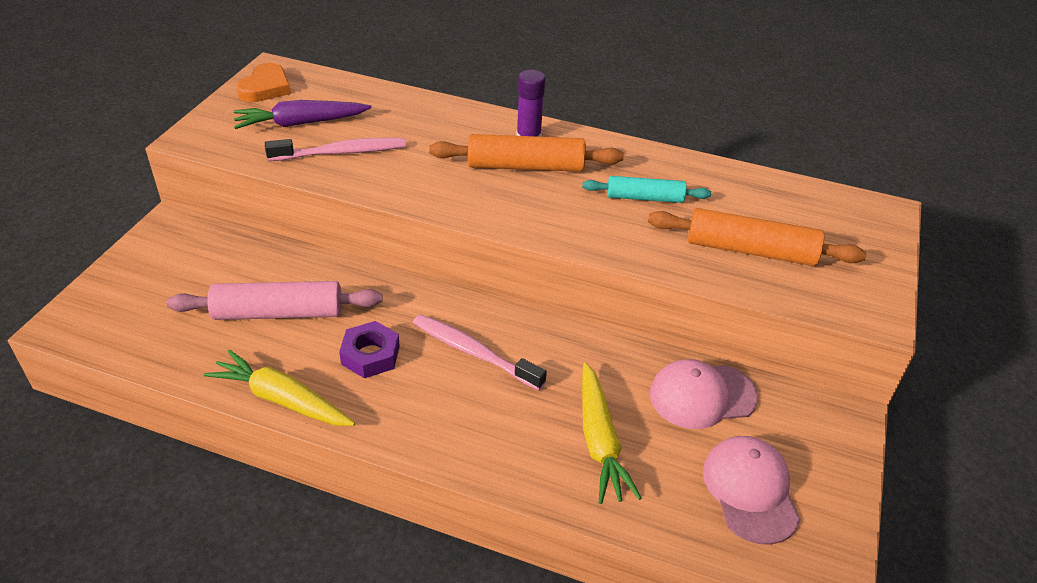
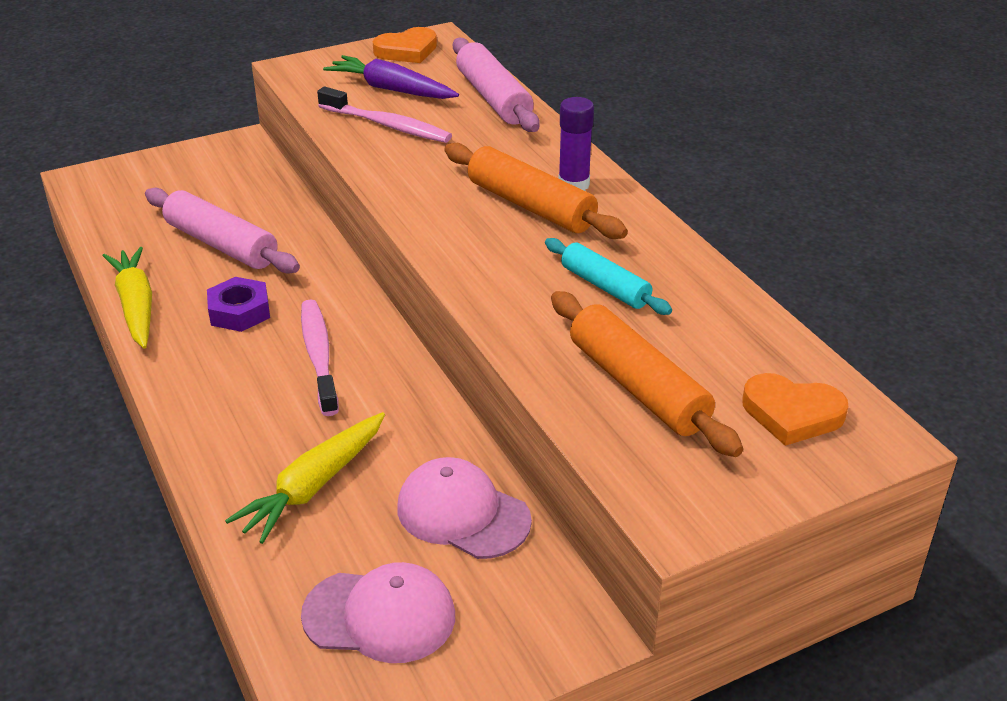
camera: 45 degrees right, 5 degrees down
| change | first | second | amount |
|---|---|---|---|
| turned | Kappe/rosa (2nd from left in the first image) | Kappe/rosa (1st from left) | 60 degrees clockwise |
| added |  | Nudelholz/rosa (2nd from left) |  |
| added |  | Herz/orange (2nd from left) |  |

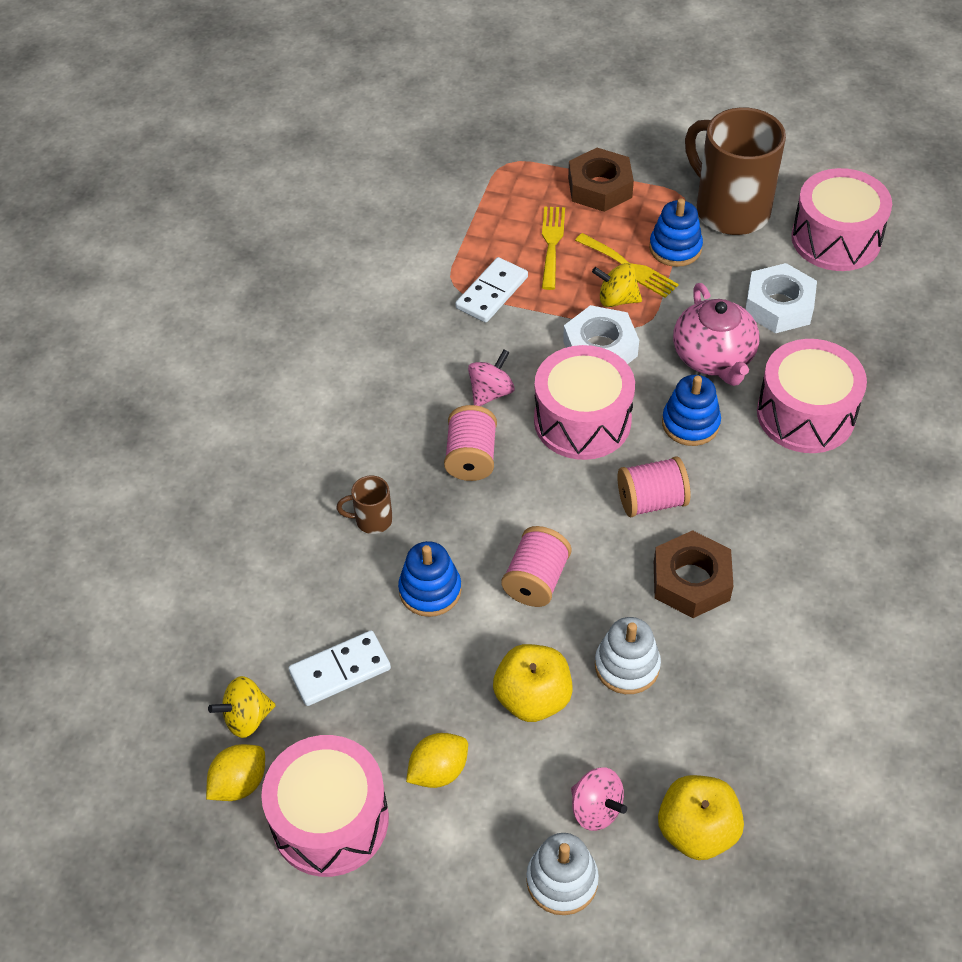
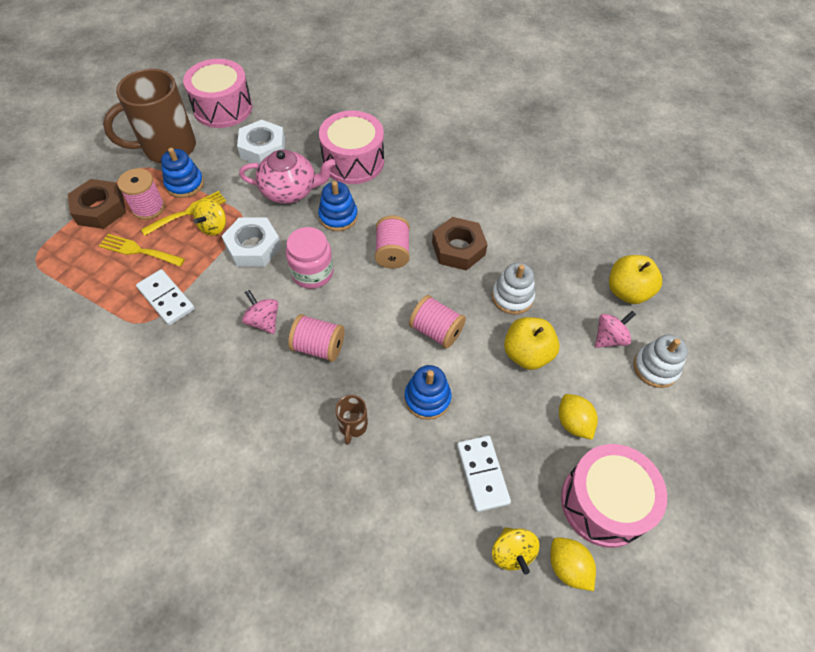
camera: 80 degrees left, 5 degrees up
| change | first | second | amount |
|---|---|---|---|
| replaced | Trommel/rosa (2nd from left) | Einmachglas/rosa |  |
| added |  | Garnrolle/rosa (1st from left) |  |

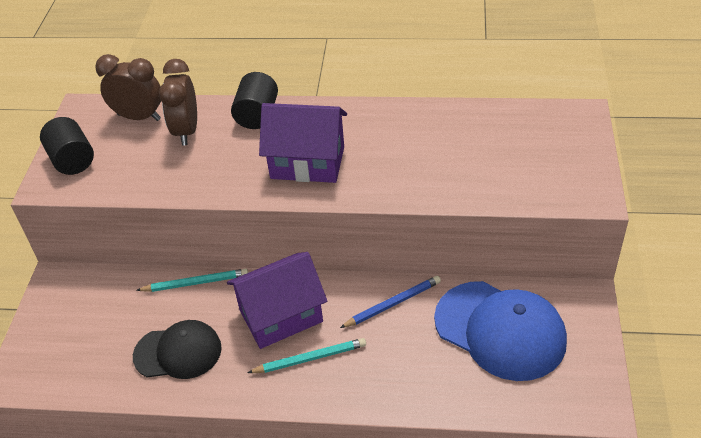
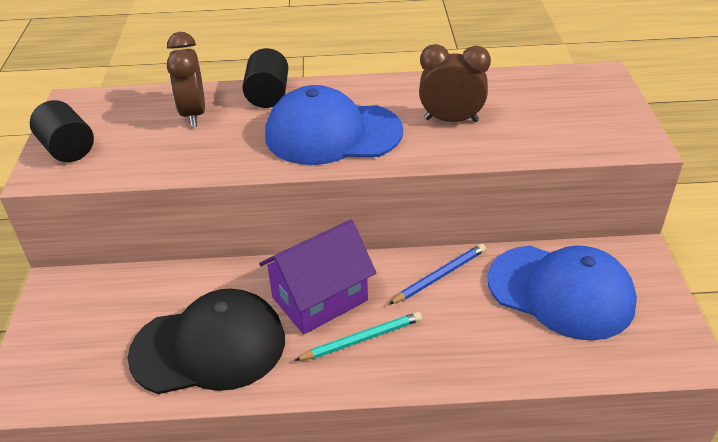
camera: 10 degrees left, 5 degrees down
| change | first | second | amount |
|---|---|---|---|
| moved | Wecker/braun (1st from left in the first image) | Wecker/braun (2nd from left) |  |
| replaced | Haus/lila (2nd from left) | Kappe/blau (1st from left) |  |
| removed | Bleistift/türkis (1st from left) |  |  |
| resized | Kappe/schwarz |  | x1.53 |

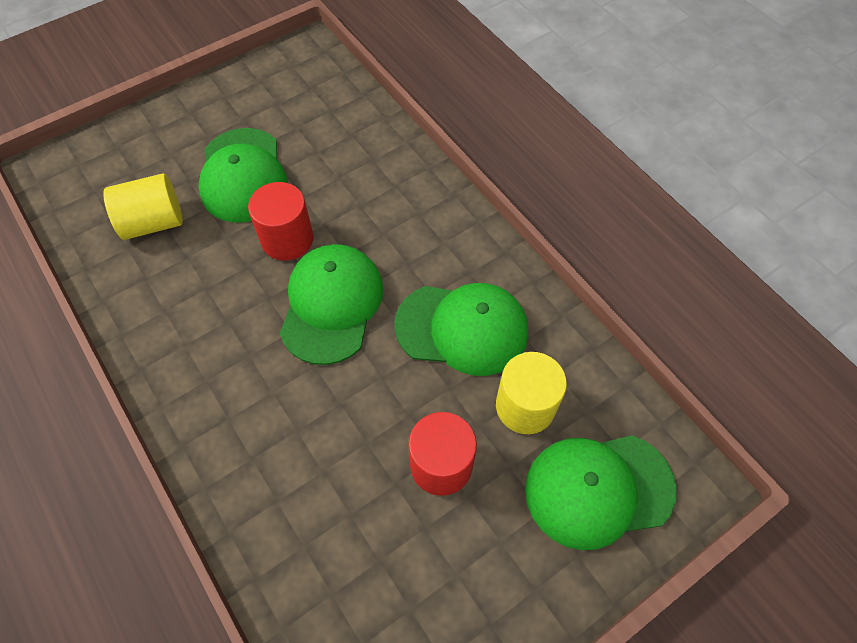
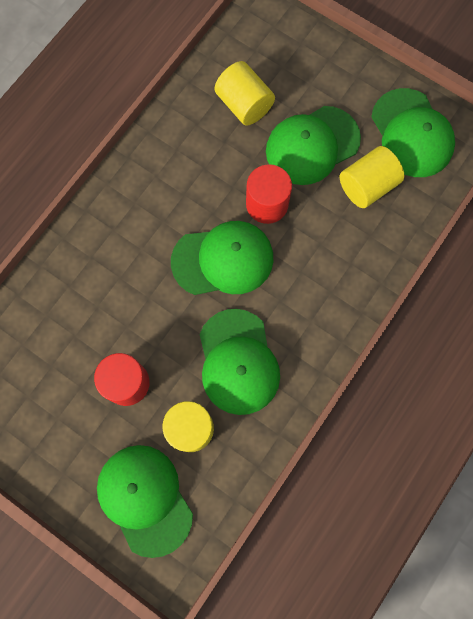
camera: 70 degrees right, 15 degrees up
| change | first | second | amount |
|---|---|---|---|
| added |  | Kappe/grün (5th from left) |  |
| added |  | Vollzylinder/gelb (3rd from left) |  |

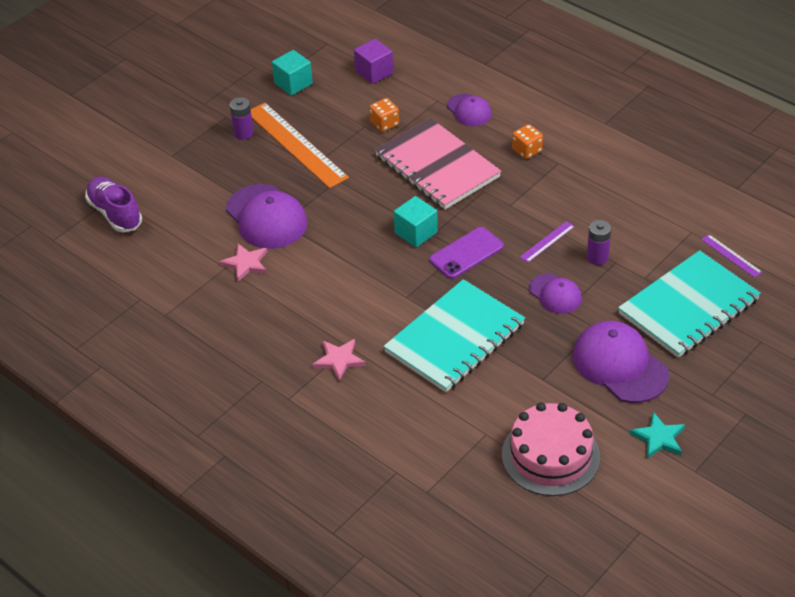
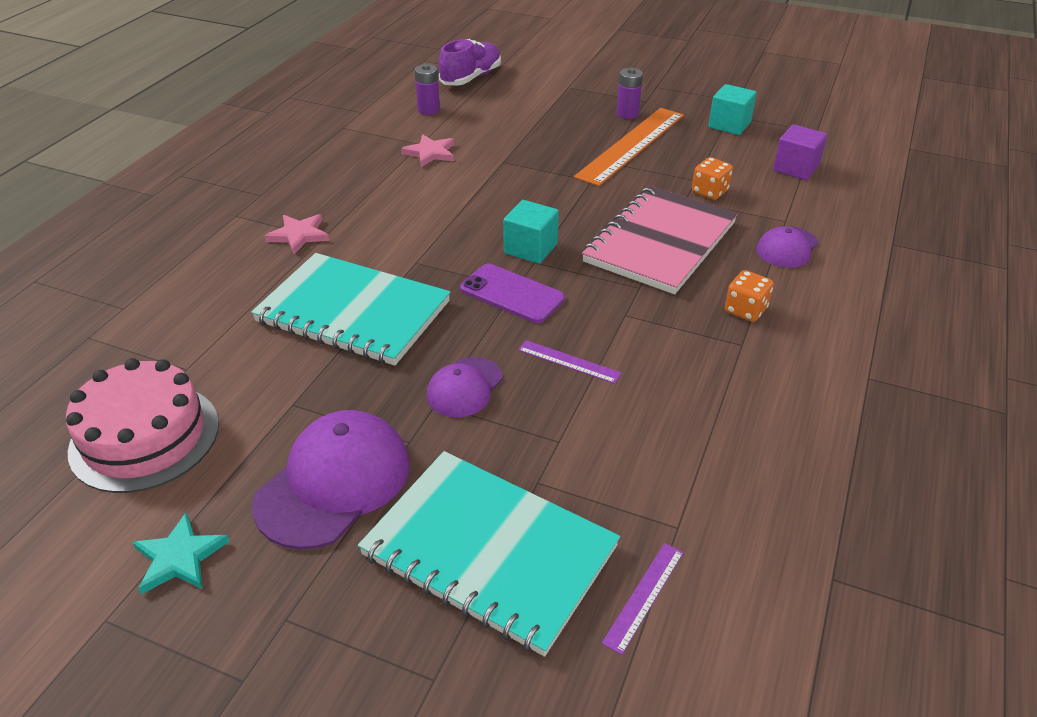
camera: 70 degrees right, 5 degrees down
| change | first | second | amount |
|---|---|---|---|
| removed | Kappe/lila (1st from left) |  |  |
| moved | Batterie/lila (2nd from left in the first image) | Batterie/lila (1st from left) |  |

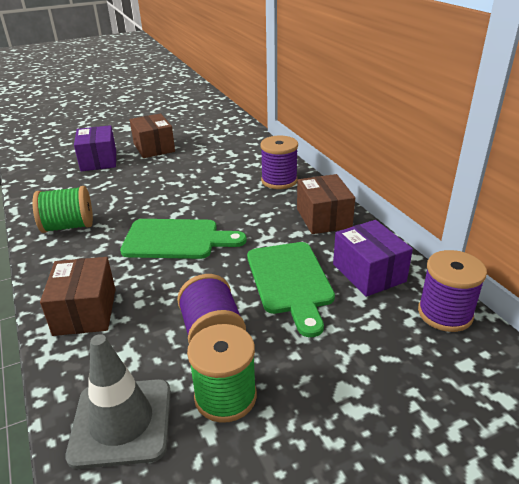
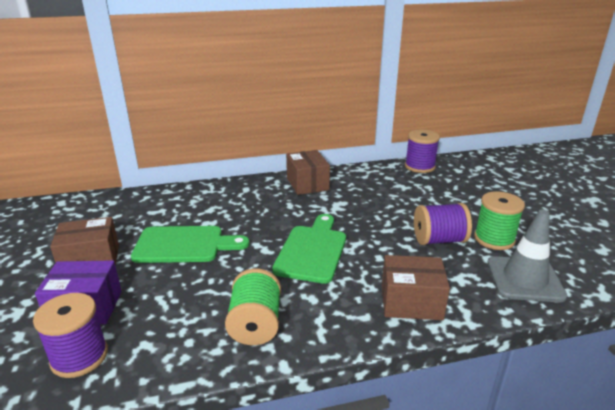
camera: 80 degrees left, 5 degrees down
| change | first | second | amount |
|---|---|---|---|
| moved | Garnrolle/lila (2nd from left in the first image) | Garnrolle/lila (1st from left) |  |
| turned | Schachtel/braun (3rd from left in the first image) | Schachtel/braun (2nd from left) | 75 degrees clockwise |
| removed | Schachtel/lila (2nd from left) |  |  |
| moved | Schneidebrett/grün (2nd from left in the first image) | Schneidebrett/grün (1st from left) |  |

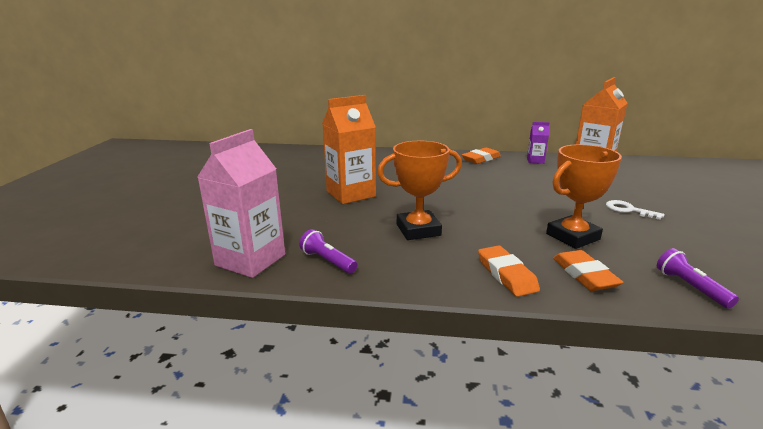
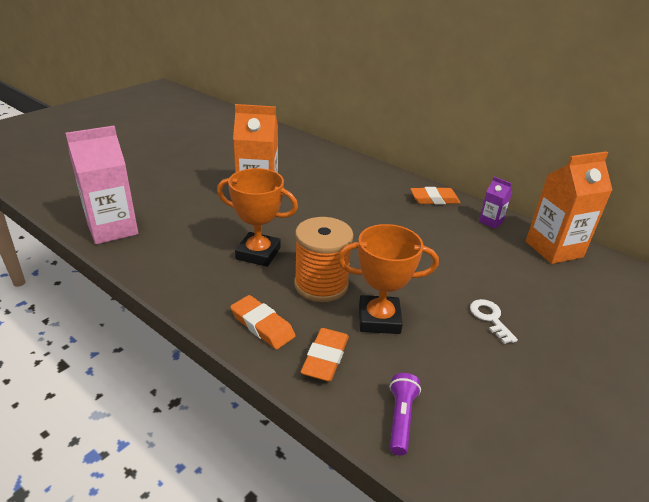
camera: 30 degrees right, 10 degrees up
| change | first | second | amount |
|---|---|---|---|
| removed | Taschenlampe/lila (1st from left) |  |  |
| turned | Radiergummi/orange (2nd from left in the first image) | Radiergummi/orange (1st from left) | 60 degrees counterclockwise |
| added |  | Garnrolle/orange |  |

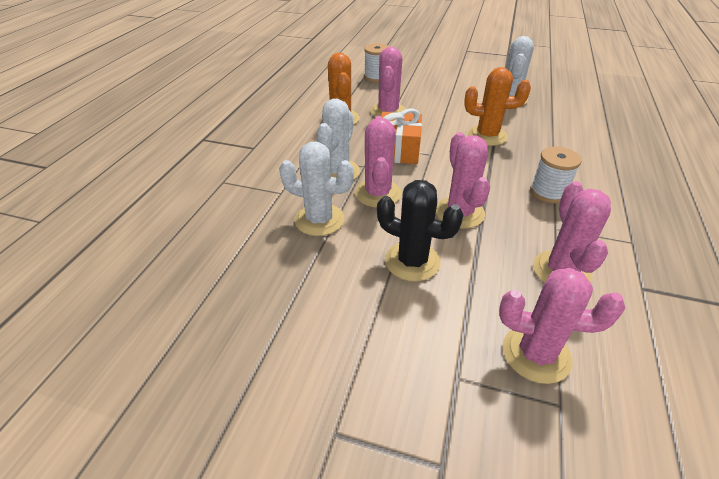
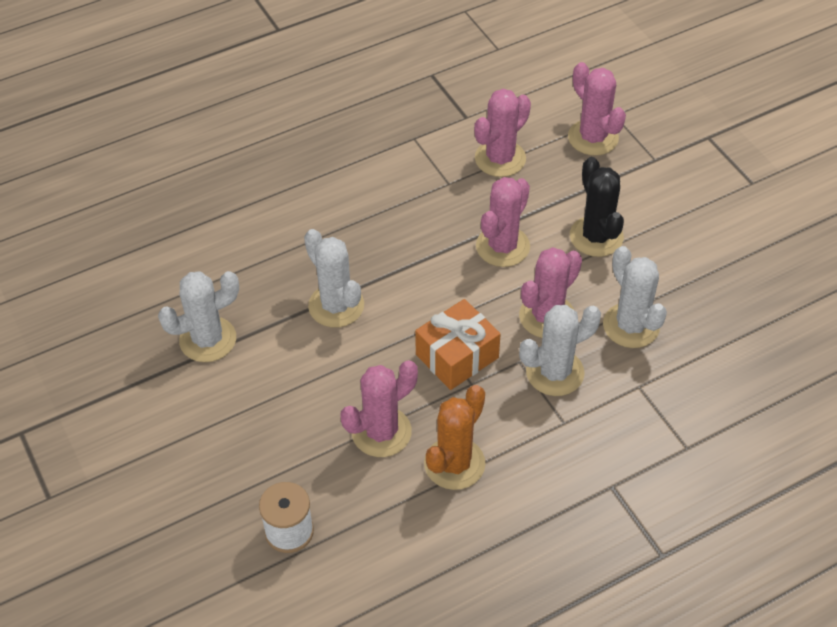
camera: 135 degrees left, 10 degrees up
| change | first | second | amount |
|---|---|---|---|
| recoloured | Kaktus/orange (2nd from left) | Kaktus/weiß (2nd from left) |  |
| removed | Garnrolle/weiß (2nd from left) |  |  |

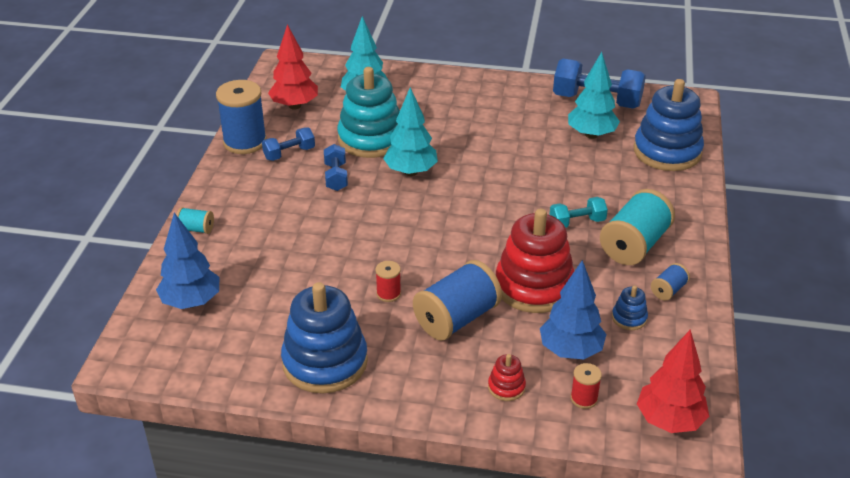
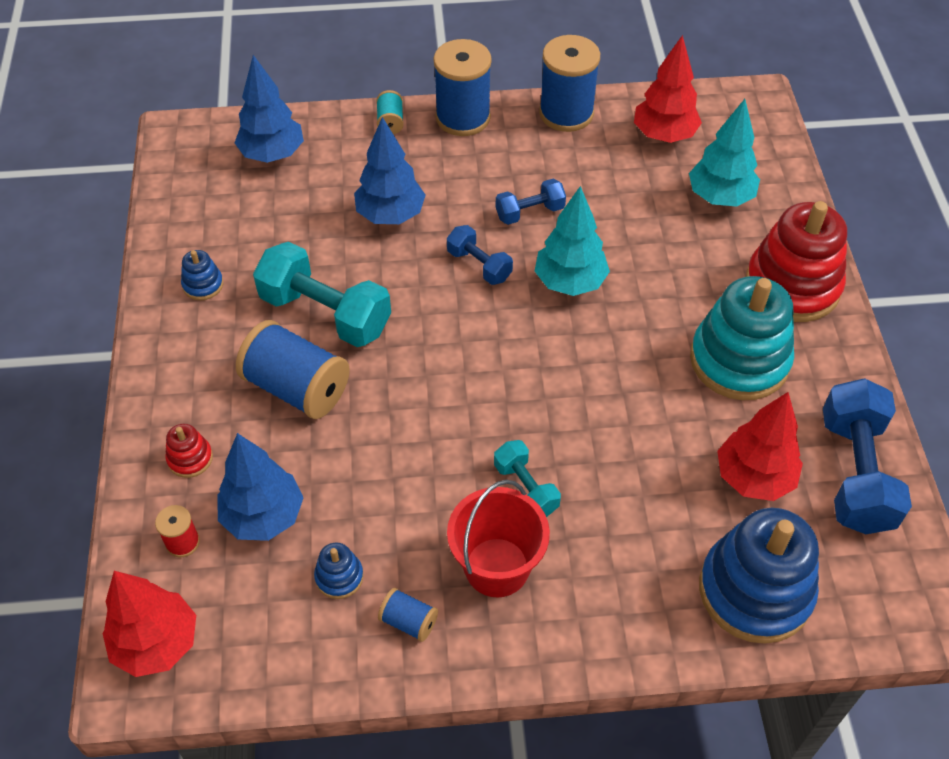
camera: 75 degrees right, 15 degrees up
| change | first | second | amount |
|---|---|---|---|
| recoloured | Baum/türkis (3rd from left) | Baum/rot (3rd from left) |  |
| moved | Stapelspielzeug/türkis |  |  |
| moved | Hantel/blau (1st from left) |  |  |
| replaced | Garnrolle/türkis (2nd from left) | Eimer/rot |  |
| moved | Stapelspielzeug/rot (2nd from left) |  |  |
| replaced | Garnrolle/rot (1st from left) | Hantel/türkis (1st from left) |  |
| resized | Stapelspielzeug/blau (1st from left) |  | x0.43 |
| added |  | Garnrolle/blau (3rd from left) |  |
| added |  | Baum/blau (3rd from left) |  |

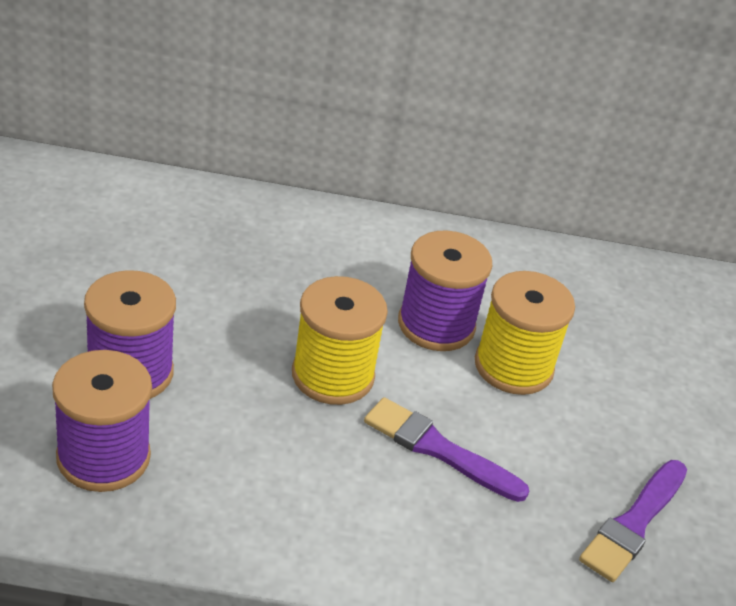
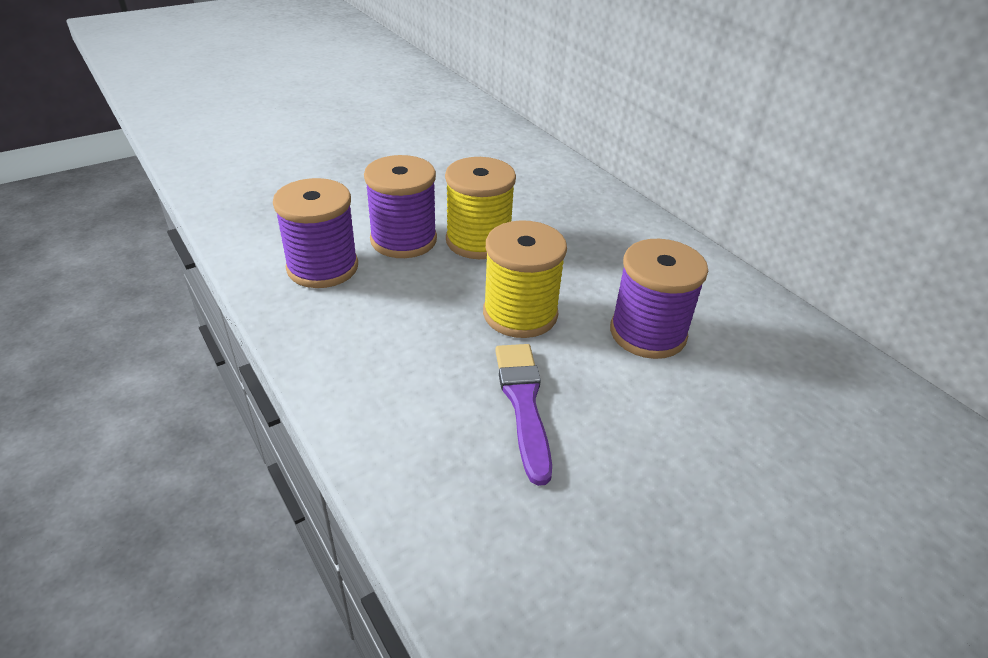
camera: 55 degrees right, 0 degrees up
| change | first | second | amount |
|---|---|---|---|
| moved | Garnrolle/gelb (2nd from left in the first image) | Garnrolle/gelb (1st from left) |  |
| removed | Pinsel/lila (2nd from left) |  |  |

